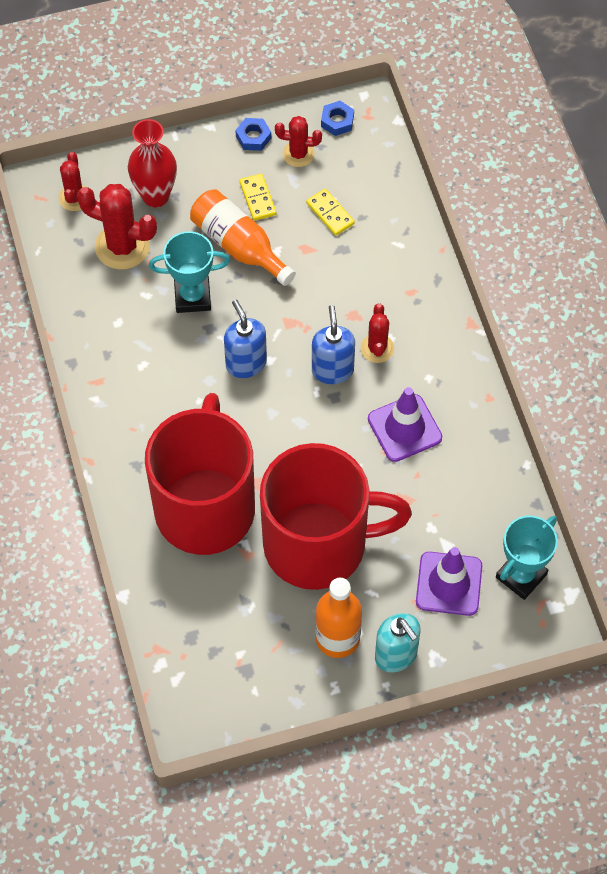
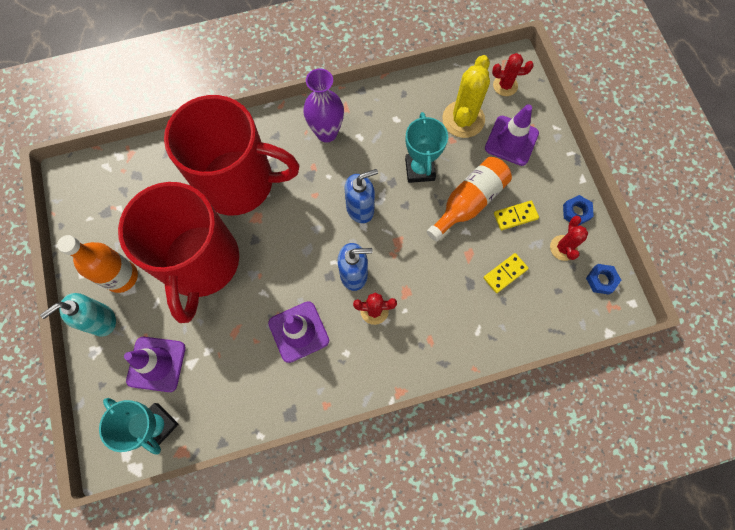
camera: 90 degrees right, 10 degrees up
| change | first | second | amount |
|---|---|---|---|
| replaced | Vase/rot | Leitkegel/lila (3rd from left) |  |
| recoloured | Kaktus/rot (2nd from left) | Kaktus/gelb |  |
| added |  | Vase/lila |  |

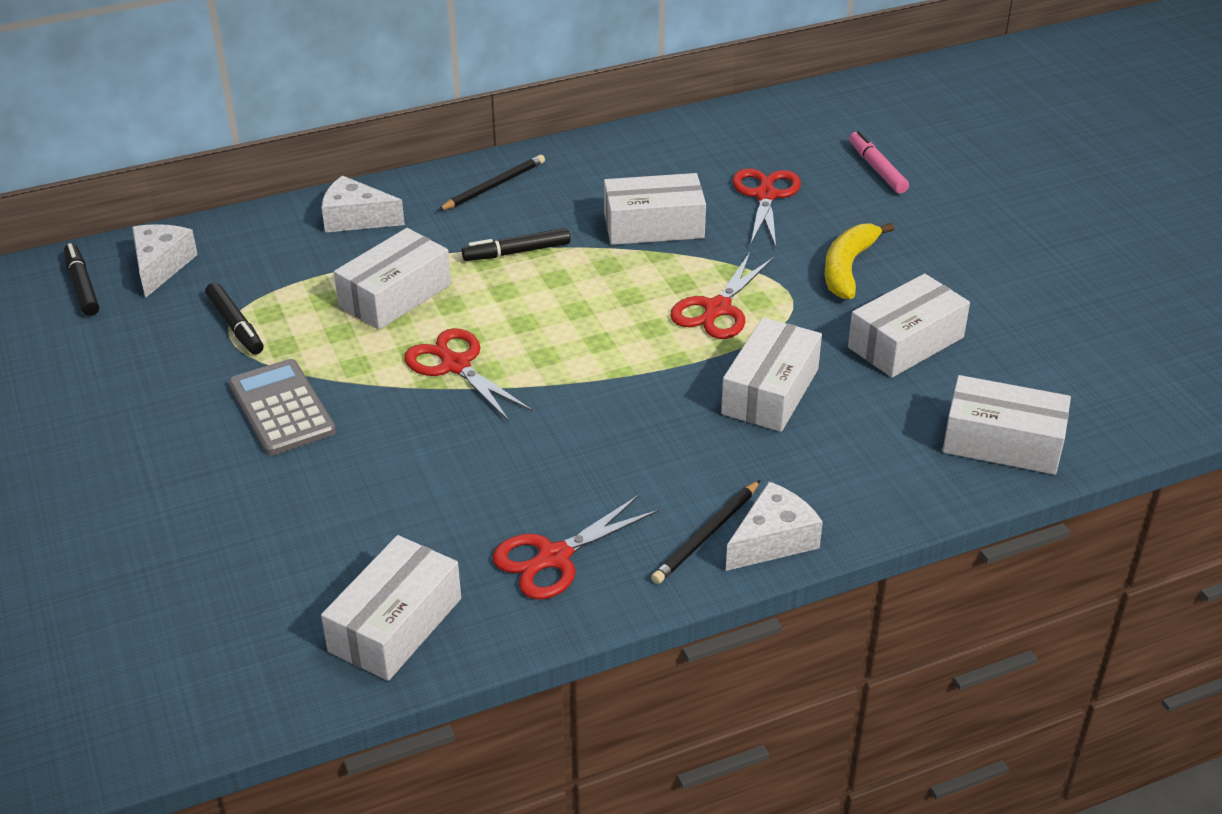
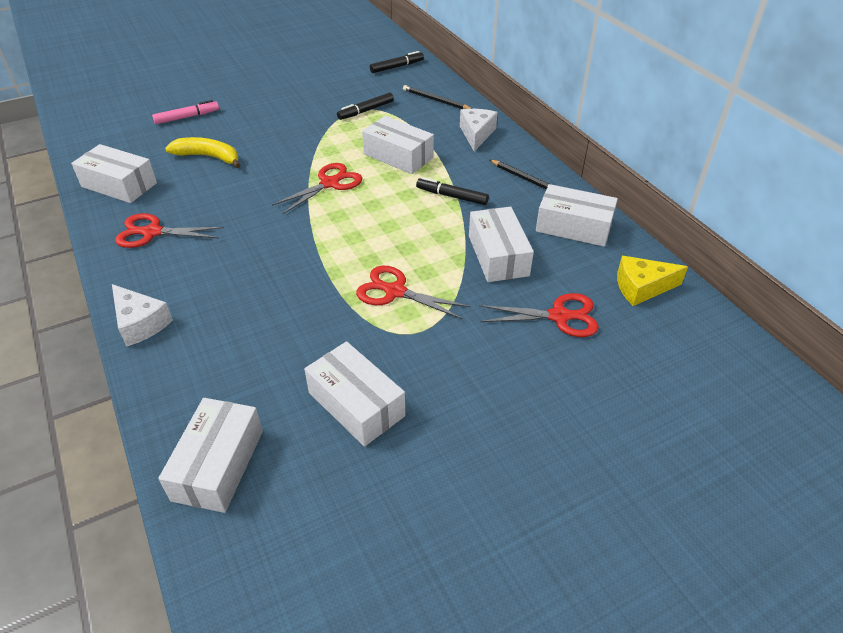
camera: 85 degrees right, 5 degrees up
| change | first | second | amount |
|---|---|---|---|
| moved | Filzstift/rosa |  |  |
| moved | Banane/gelb |  |  |
| removed | Käse/weiß (1st from left) |  |  |
| turned | Filzstift/schwarz (3rd from left) |  | 45 degrees counterclockwise |
| moved | Schachtel/weiß (4th from left in the first image) | Schachtel/weiß (6th from left) |  |
| removed | Taschenrechner/grau |  |  |
| moved | Bleistift/schwarz (2nd from left in the first image) | Bleistift/schwarz (1st from left) |  |
| turned | Schere/rot (2nd from left in the first image) | Schere/rot (1st from left) | 45 degrees counterclockwise |
| added |  | Käse/gelb |  |

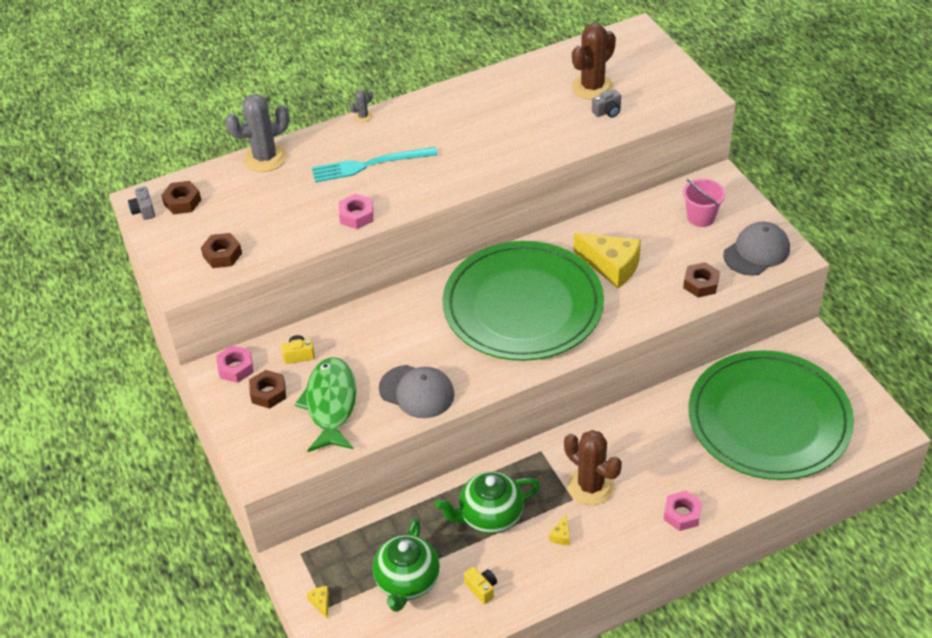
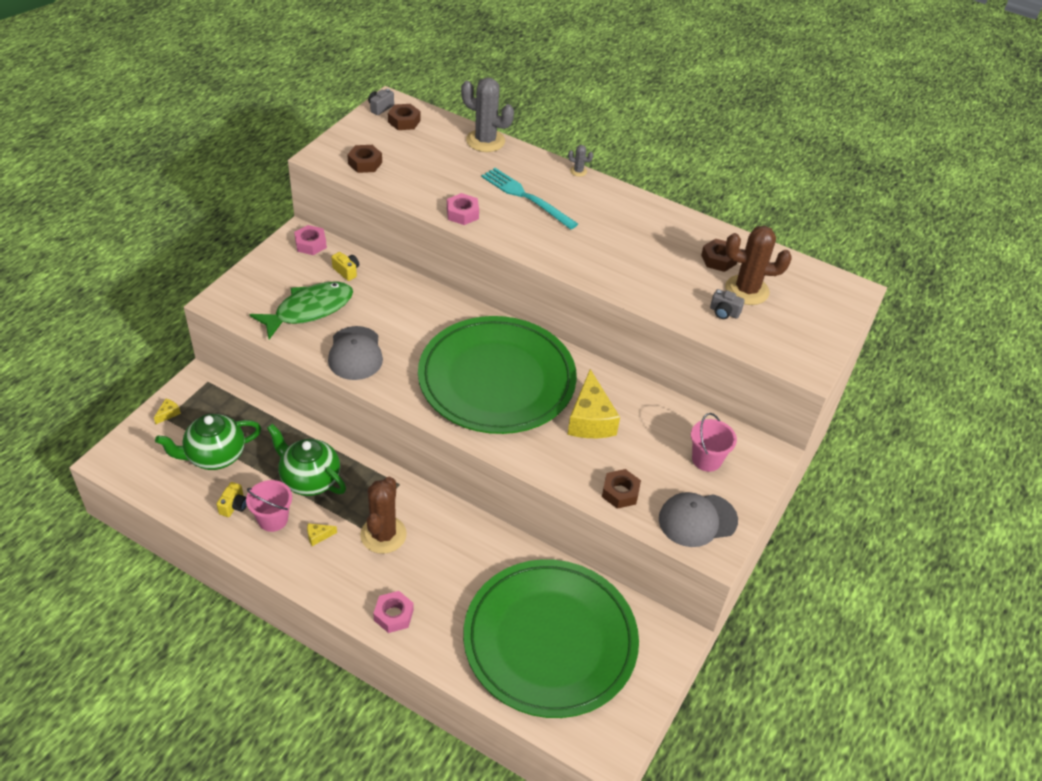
camera: 50 degrees right, 0 degrees up
| change | first | second | amount |
|---|---|---|---|
| turned | Kappe/grau (2nd from left) |  | 150 degrees clockwise |
| moved | Sechskantmutter/braun (3rd from left in the first image) | Sechskantmutter/braun (4th from left) |  |
| added |  | Eimer/rosa (1st from left) |  |

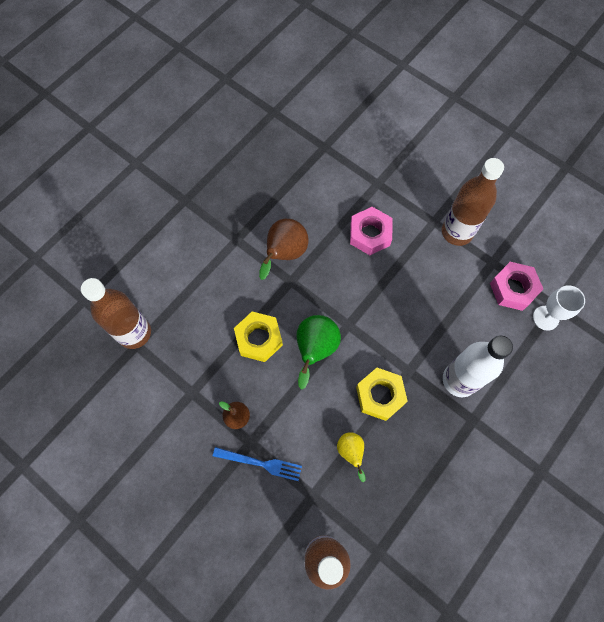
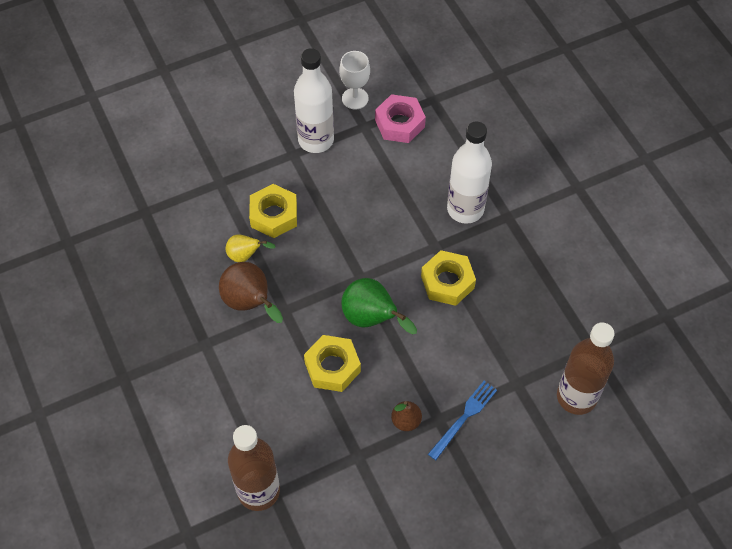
camera: 65 degrees left, 10 degrees down
| change | first | second | amount |
|---|---|---|---|
| recoloured | Flasche/braun (3rd from left) | Flasche/weiß (1st from left) |  |
| recoloured | Sechskantmutter/rosa (1st from left) | Sechskantmutter/gelb (1st from left) |  |
| moved | Kelch/weiß |  |  |
| moved | Birne/gelb |  |  |

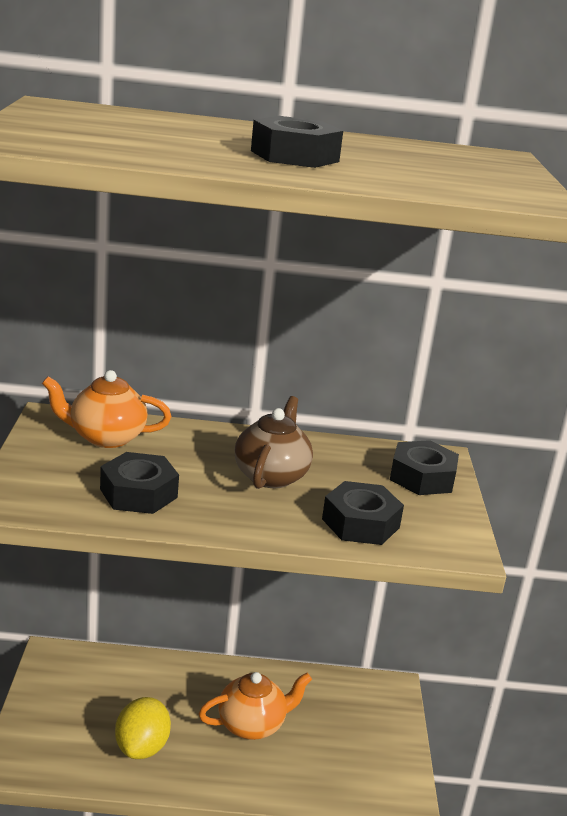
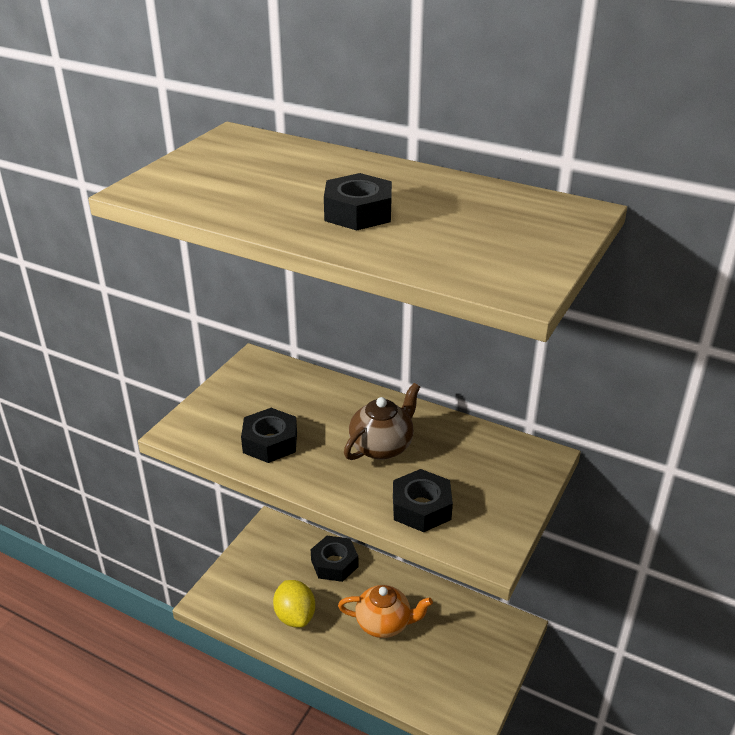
camera: 30 degrees right, 10 degrees up
| change | first | second | amount |
|---|---|---|---|
| removed | Teekanne/orange (1st from left) |  |  |
| moved | Sechskantmutter/schwarz (4th from left in the first image) | Sechskantmutter/schwarz (2nd from left) |  |
| turned | Zitrone/gelb |  | 60 degrees counterclockwise |

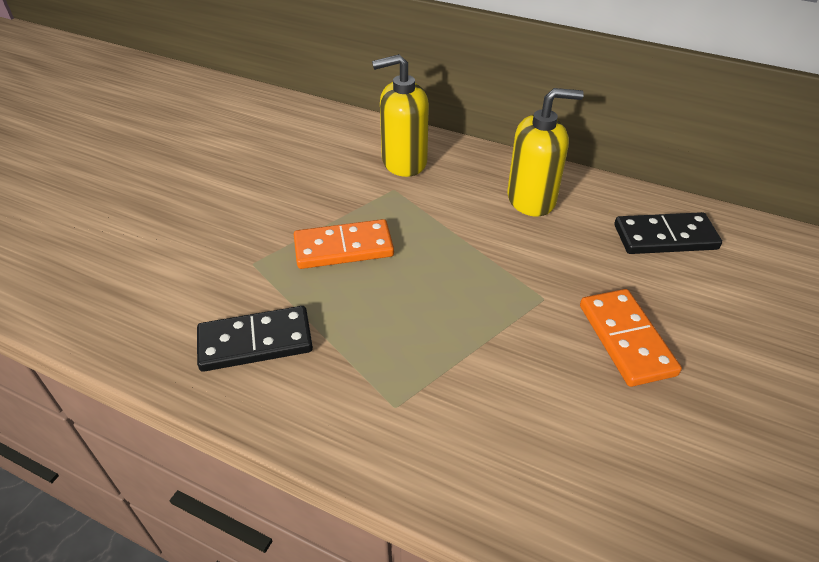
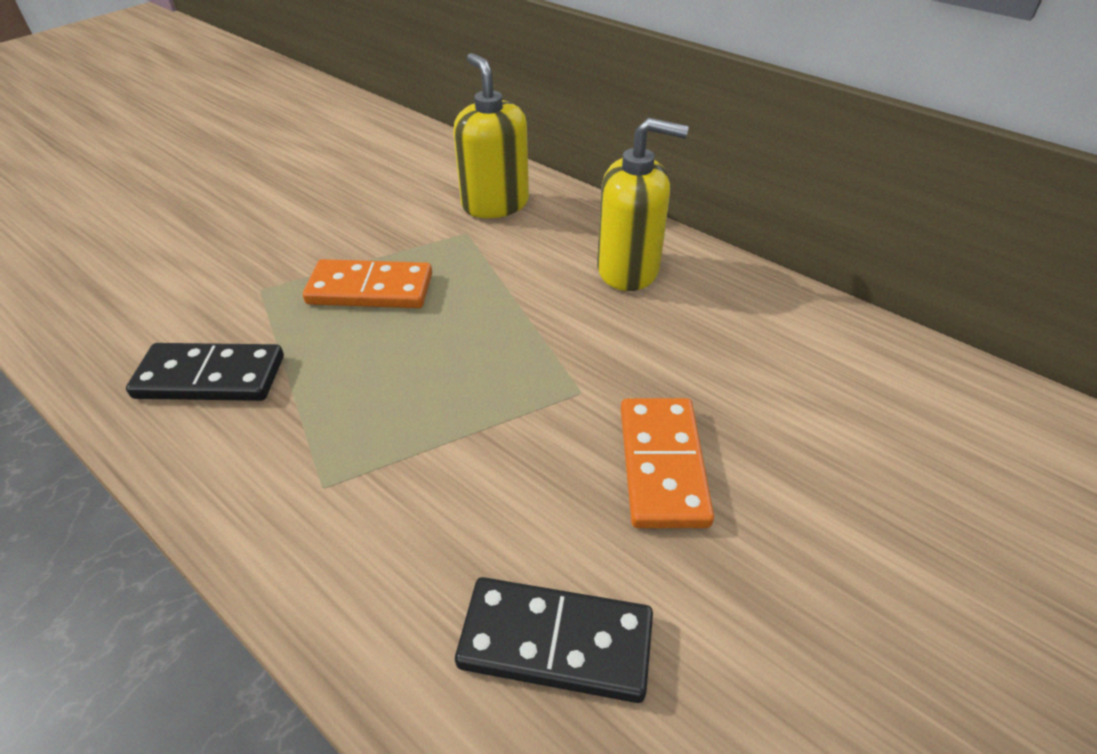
camera: 15 degrees right, 0 degrees up
| change | first | second | amount |
|---|---|---|---|
| turned | Seifenspender/gelb (1st from left) |  | 60 degrees clockwise |
| moved | Dominostein/schwarz (2nd from left) |  |  |

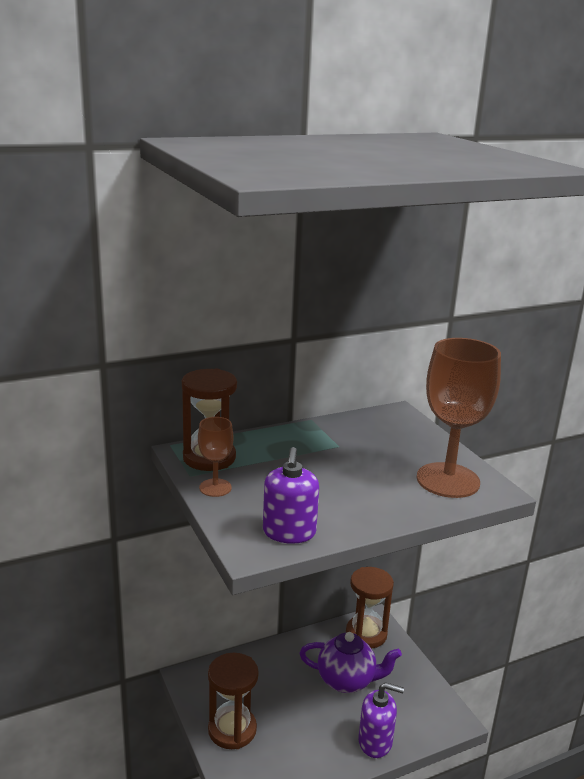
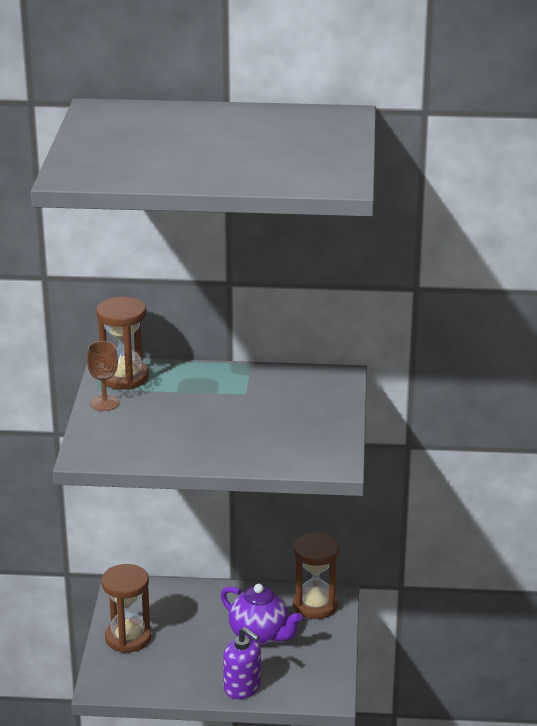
camera: 30 degrees right, 5 degrees up
| change | first | second | amount |
|---|---|---|---|
| removed | Kelch/braun (2nd from left) |  |  |
| removed | Seifenspender/lila (1st from left) |  |  |

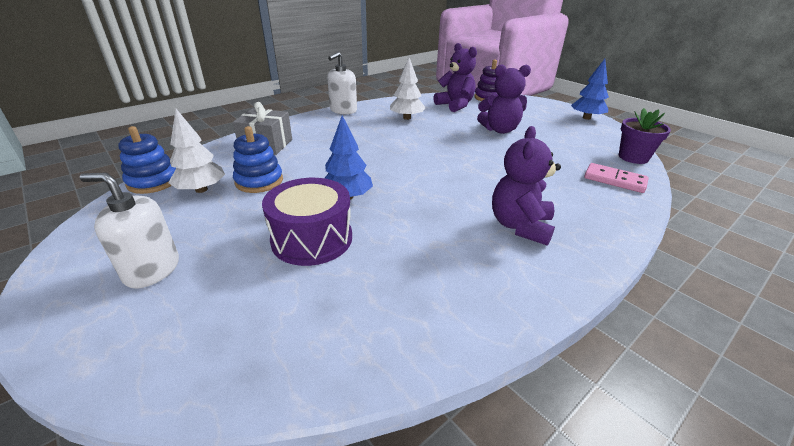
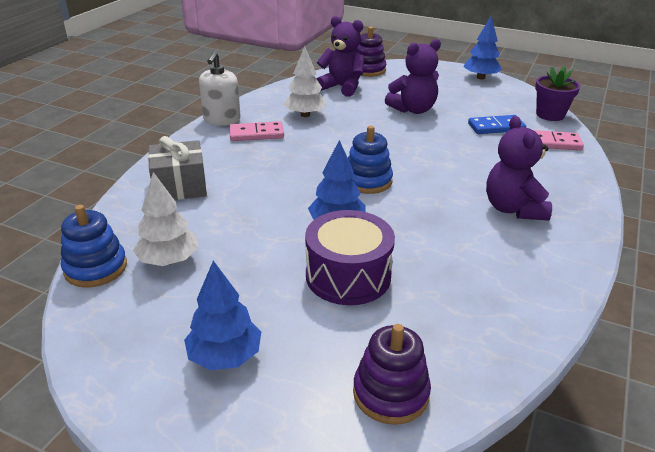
camera: 25 degrees left, 0 degrees up
| change | first | second | amount |
|---|---|---|---|
| moved | Stapelspielzeug/blau (2nd from left) |  |  |
| replaced | Seifenspender/weiß (1st from left) | Baum/blau (1st from left) |  |
| added |  | Dominostein/blau |  |
| added |  | Dominostein/rosa (1st from left) |  |
| added |  | Stapelspielzeug/lila (2nd from left) |  |

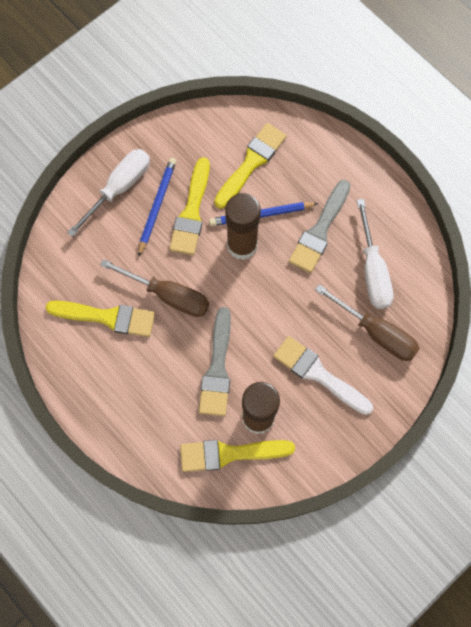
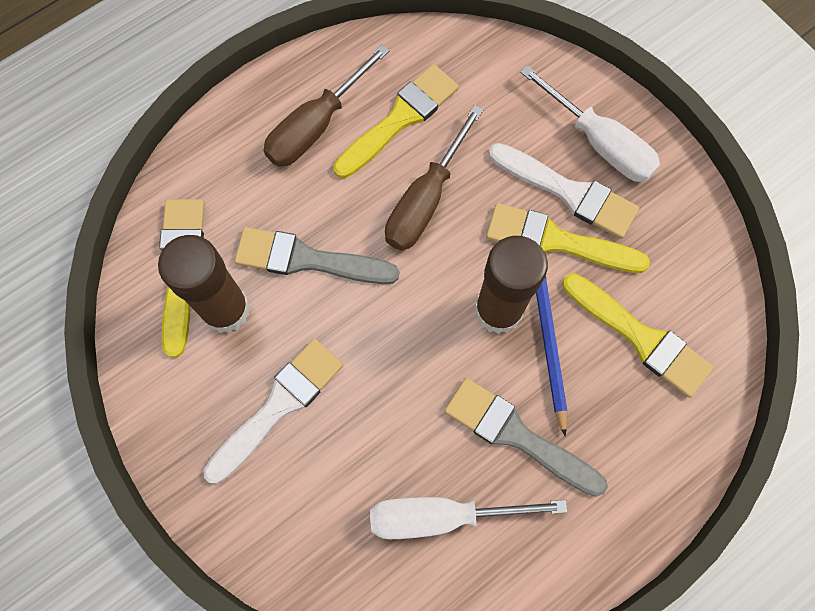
camera: 95 degrees right, 0 degrees up
| change | first | second | amount |
|---|---|---|---|
| replaced | Bleistift/blau (1st from left) | Pinsel/weiß (2nd from left) |  |
| moved | Schraubenzieher/braun (2nd from left in the first image) | Schraubenzieher/braun (1st from left) |  |
| turned | Pinsel/gelb (1st from left in the first image) | Pinsel/gelb (2nd from left) | 150 degrees counterclockwise |

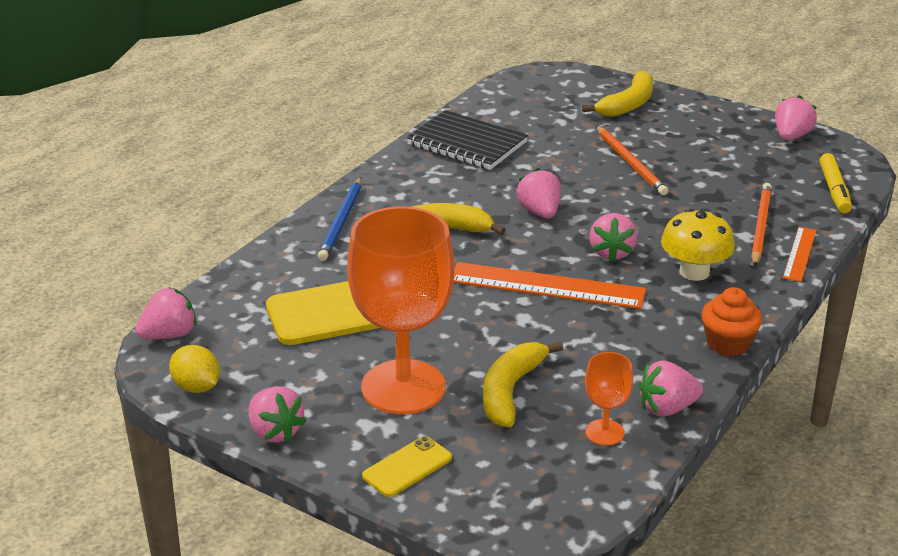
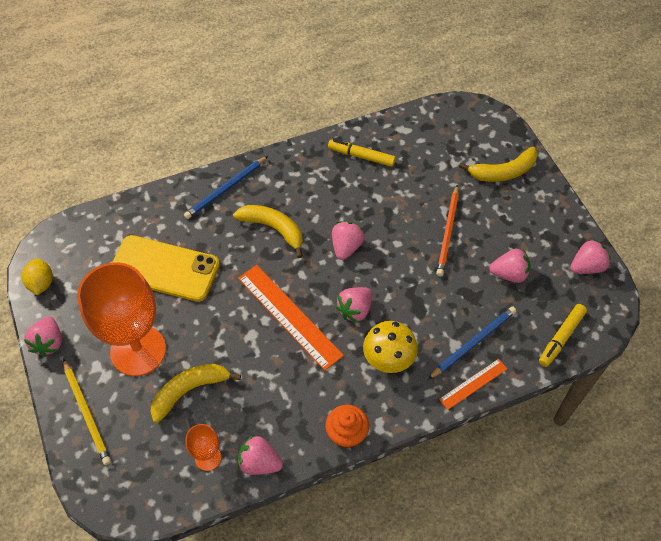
camera: 35 degrees right, 25 degrees up
| change | first | second | amount |
|---|---|---|---|
| replaced | Notizbuch/schwarz | Filzstift/gelb (1st from left) |  |
| recoloured | Bleistift/orange (2nd from left) | Bleistift/blau (2nd from left) |  |
| moved | Erdbeere/rosa (1st from left in the first image) | Erdbeere/rosa (5th from left) |  |
| replaced | Handy/gelb (2nd from left) | Bleistift/gelb |  |

